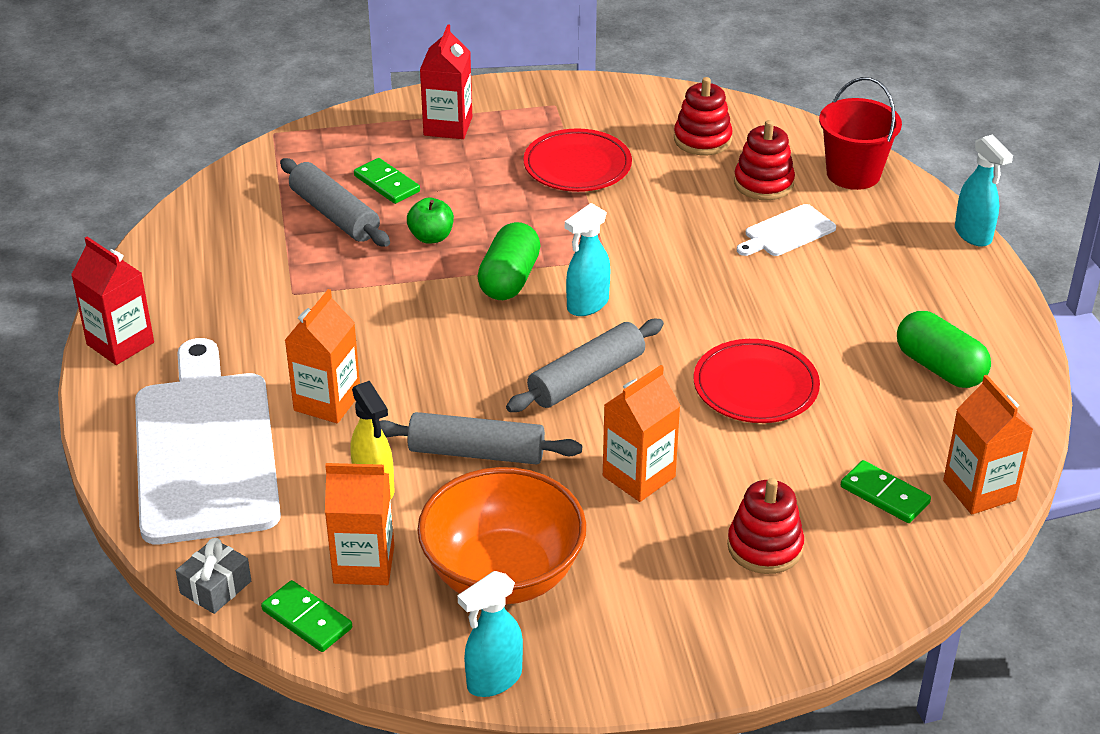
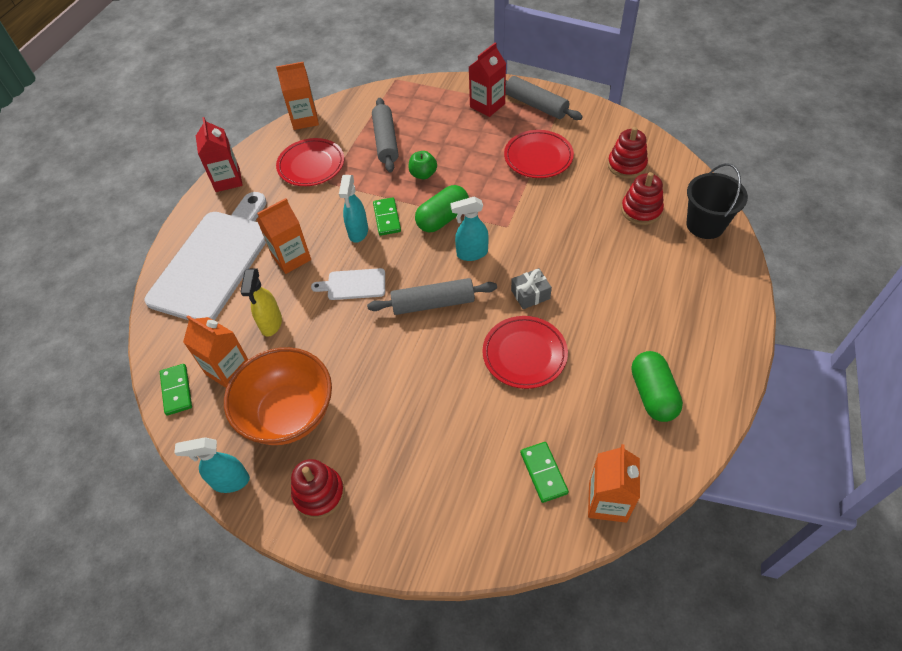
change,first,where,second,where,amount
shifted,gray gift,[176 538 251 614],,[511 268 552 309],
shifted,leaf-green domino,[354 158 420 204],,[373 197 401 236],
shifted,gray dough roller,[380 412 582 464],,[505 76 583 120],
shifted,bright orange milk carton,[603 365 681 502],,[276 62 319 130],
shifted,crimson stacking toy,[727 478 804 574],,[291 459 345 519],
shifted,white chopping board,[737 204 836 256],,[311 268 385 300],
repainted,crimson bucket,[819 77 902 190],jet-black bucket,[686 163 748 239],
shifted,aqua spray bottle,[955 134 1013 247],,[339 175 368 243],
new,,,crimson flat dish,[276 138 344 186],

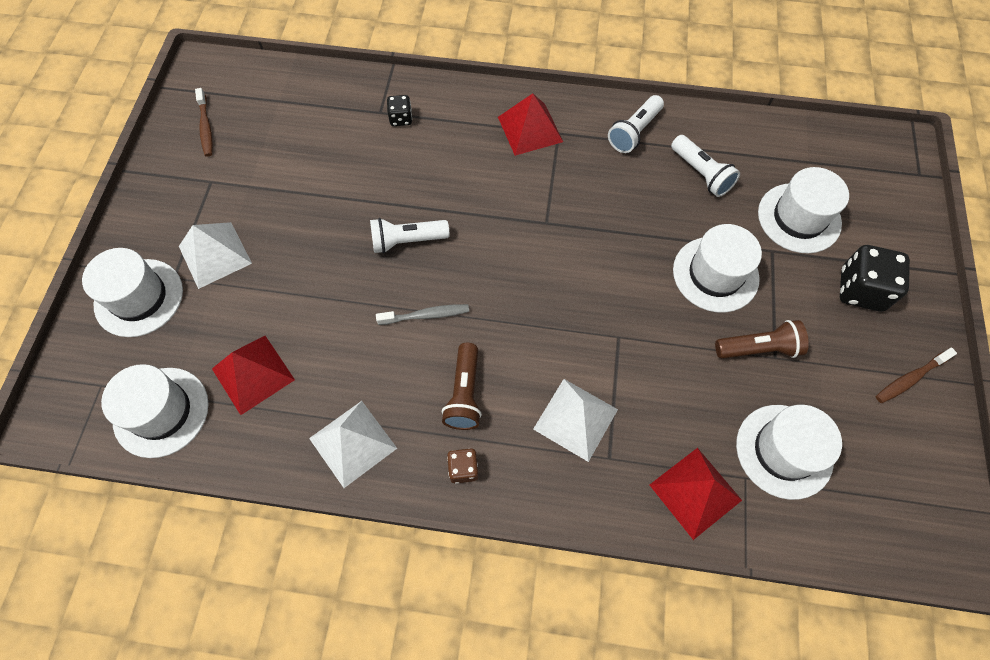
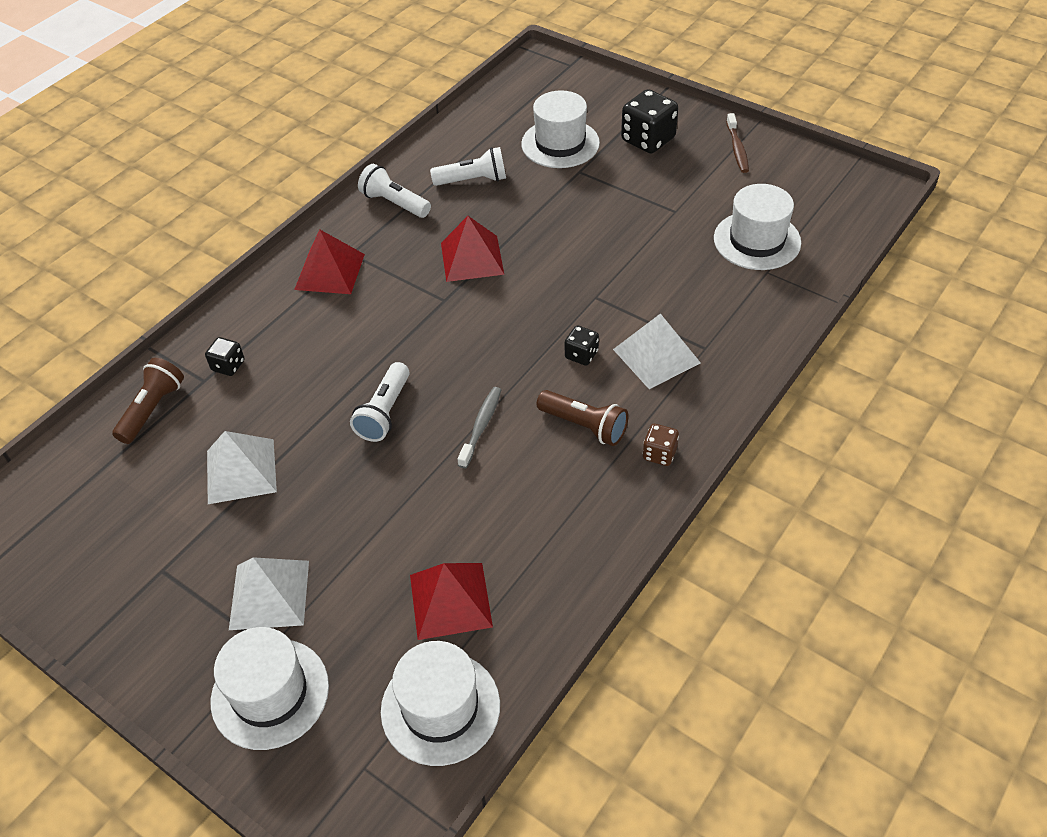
change,first,where,second,where,amount
gone,dark brown dental brush,[195 88 213 157],,,
shifted,white solid pyramid,[309 401 397 488],,[207 431 277 504],
rotated,white torch,[608 95 664 153],,[358 164 431 218],150 degrees clockwise
shifted,crimson solid pyramid,[650 448 742 540],,[441 216 504 282],
gone,white top hat,[673 224 762 313],,,
shifted,dark brown torch,[715 320 809 359],,[112 358 184 444],
new,,,jet-black dice,[565 325 599 366],

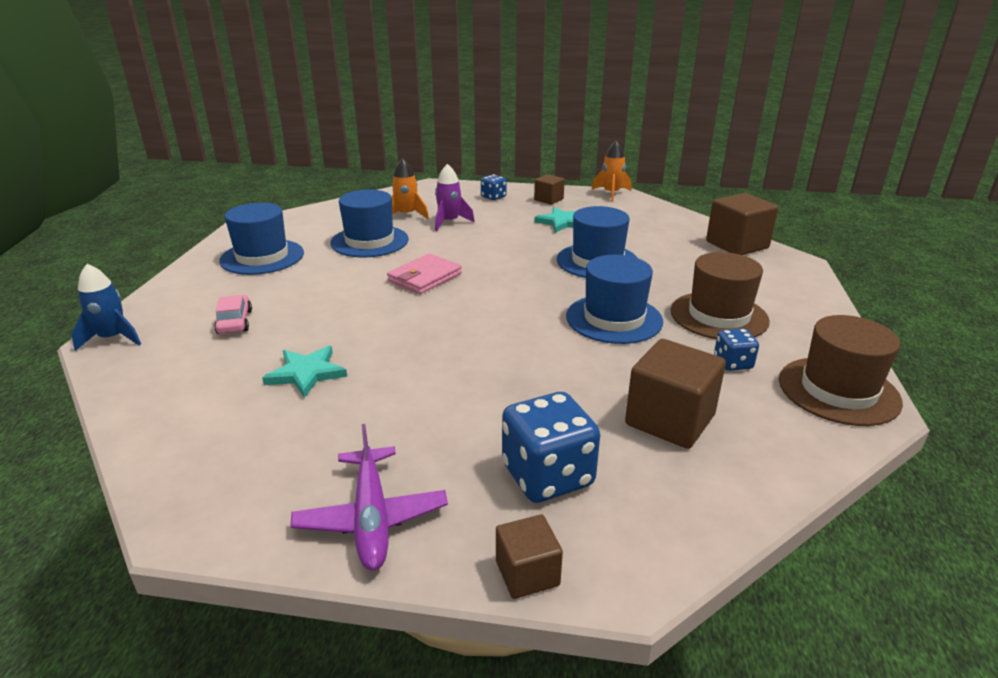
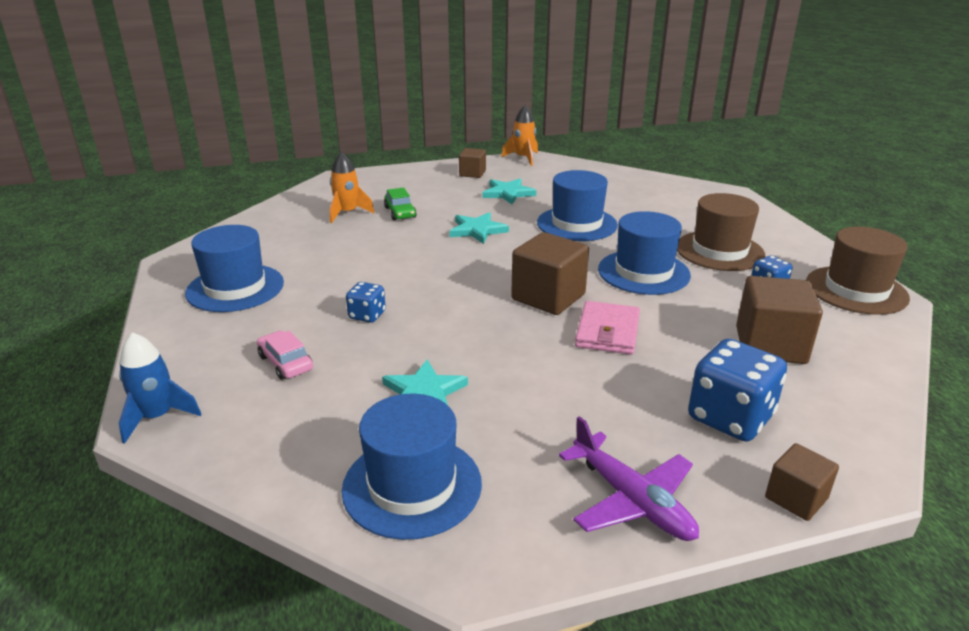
change,first,where,second,where,amount
shifted,blue top hat,[330 190 409 257],,[342 394 482 540],
shifted,rose-pink billfold,[387 254 462 294],,[575 301 640 355],
swapped,royal purple rocket,[435 164 475 231],leaf-green toy car,[384 187 417 220],
shifted,blue dice,[481 174 507 200],,[346 282 386 323],
shifted,dark brown solid cube,[706 193 778 255],,[511 232 589 315],
new,,,aqua star shape,[449 212 509 244],

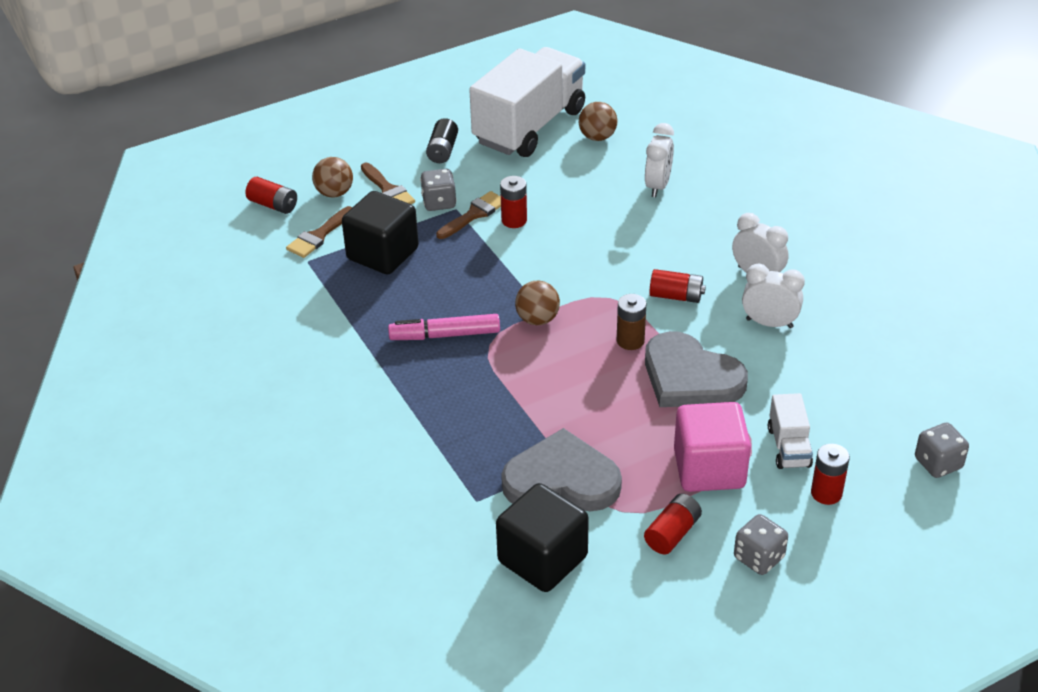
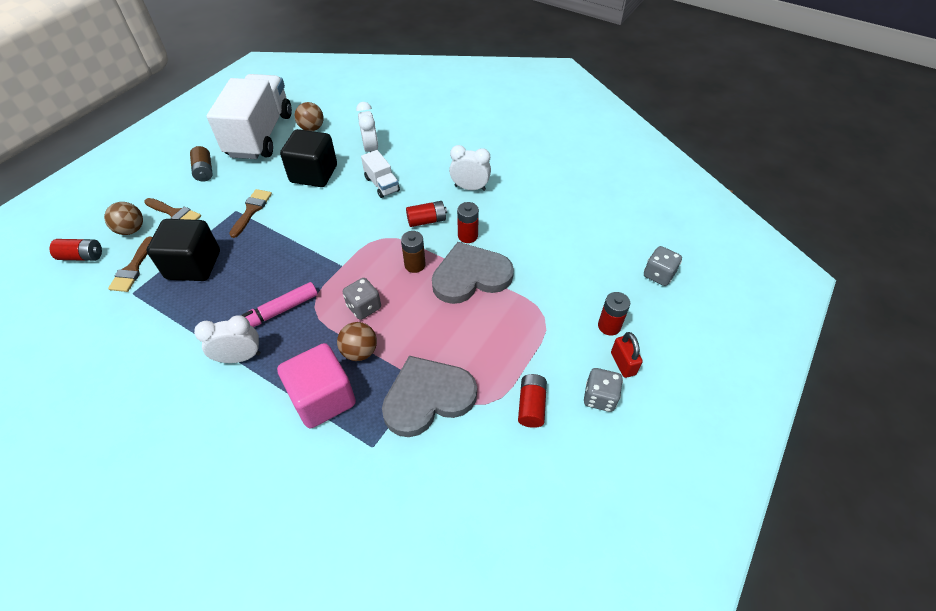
change,first,where,second,where,amount
shifted,gray dice,[420 169 457 211],,[343 278 381 320],
repainted,jet-black battery,[426 118 458 163],dark brown battery,[190 146 213 182],
shifted,jet-black solid cube,[496 483 589 592],,[280 129 337 187],
shifted,crimson battery,[500 176 527 228],,[457 202 479 243],
shifted,dark brown ball,[515 281 560 325],,[337 322 377 361],
rotated,gray heart,[645 331 748 407],,[432 242 514 304],150 degrees clockwise
shifted,rose-pink solid cube,[674 402 751 492],,[277 343 356 428],
shifted,white clock,[742 263 805 328],,[194 315 261 363],
shifted,white truck,[768 393 813 469],,[361 150 400 198],
new,,,crimson lock,[611 332 643 378],

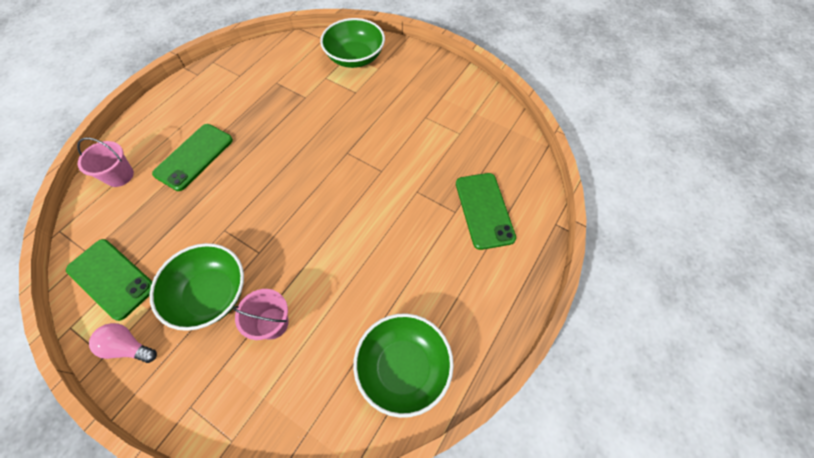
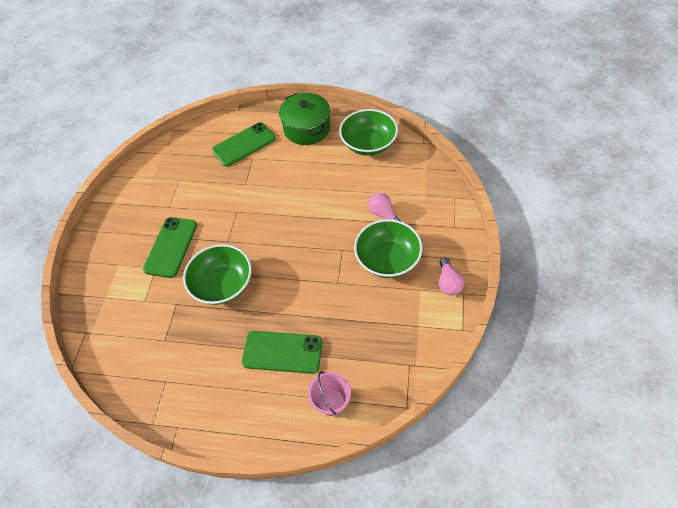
change,first,where,second,where,amount
shifted,leaf-green smartphone,[66 239 153 321],,[143 217 197 278],
swapped,rose-pink bucket,[233 289 289 340],rose-pink light bulb,[368 193 402 222],
shifted,leaf-green serving bowl,[320 18 385 68],,[183 244 252 305],
new,,,leaf-green cooking pot,[279 93 330 145],

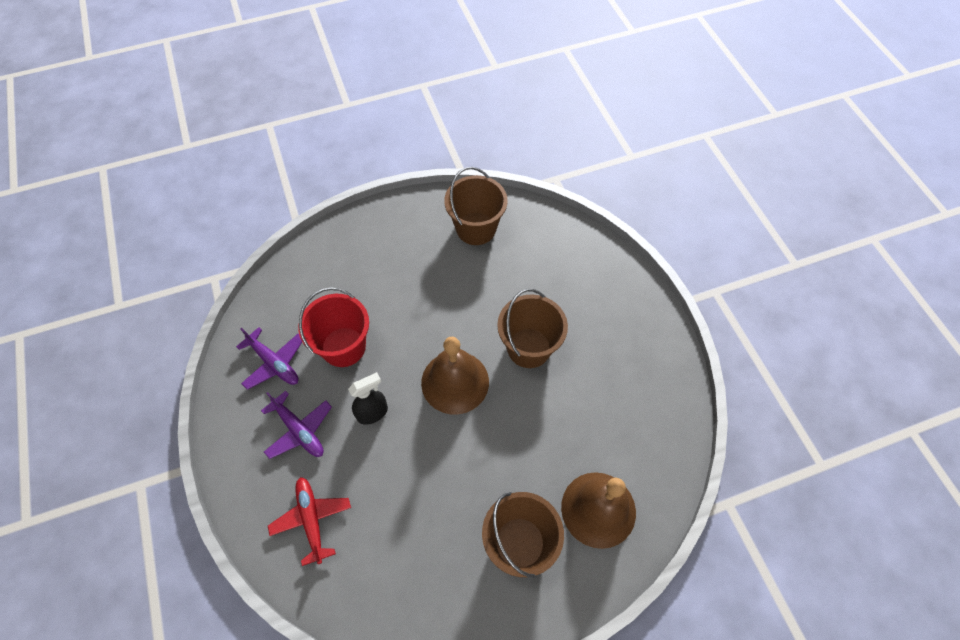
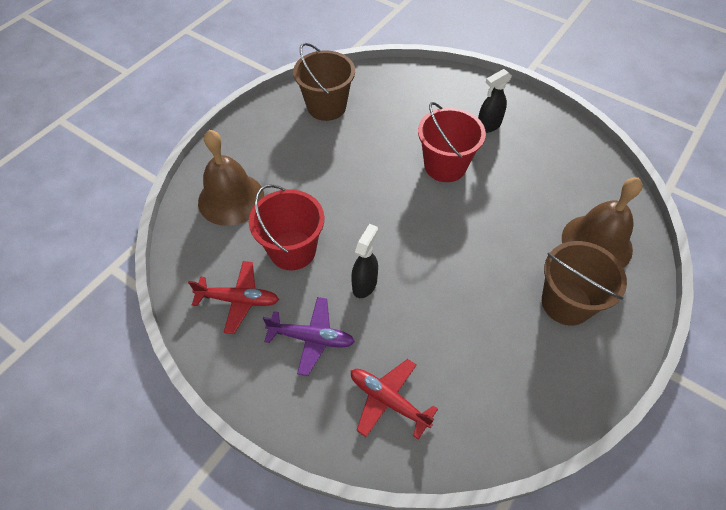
change,first,where,second,where,amount
repainted,royal purple aeroplane,[236 327 302 390],crimson aeroplane,[188 261 279 334],
shifted,dark brown bell,[421 337 489 415],,[198 130 264 226],
repainted,dark brown bucket,[497 289 568 368],crimson bucket,[418 102 486 182],
new,,,jet-black spray bottle,[478 69 512 133],

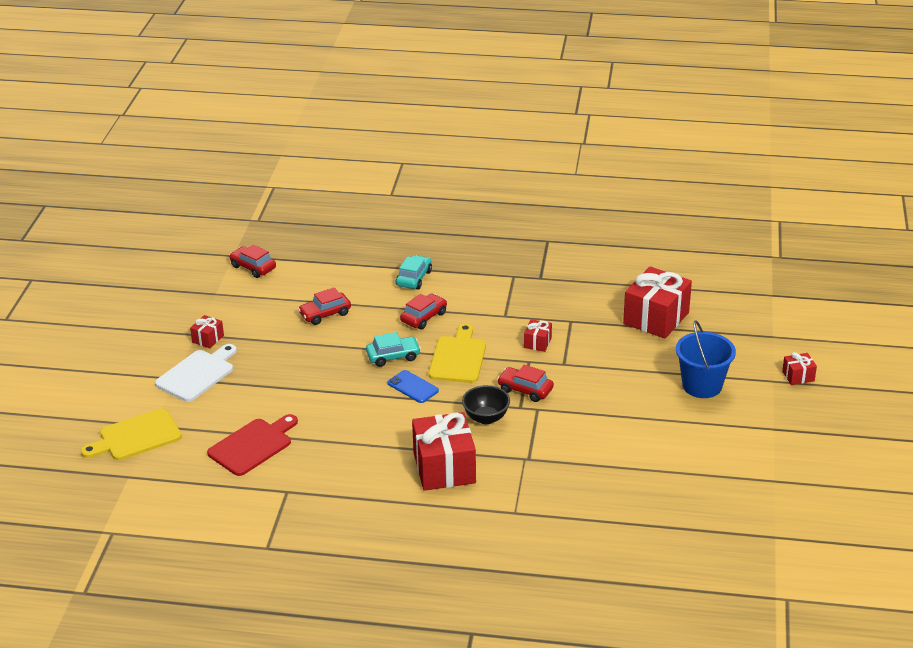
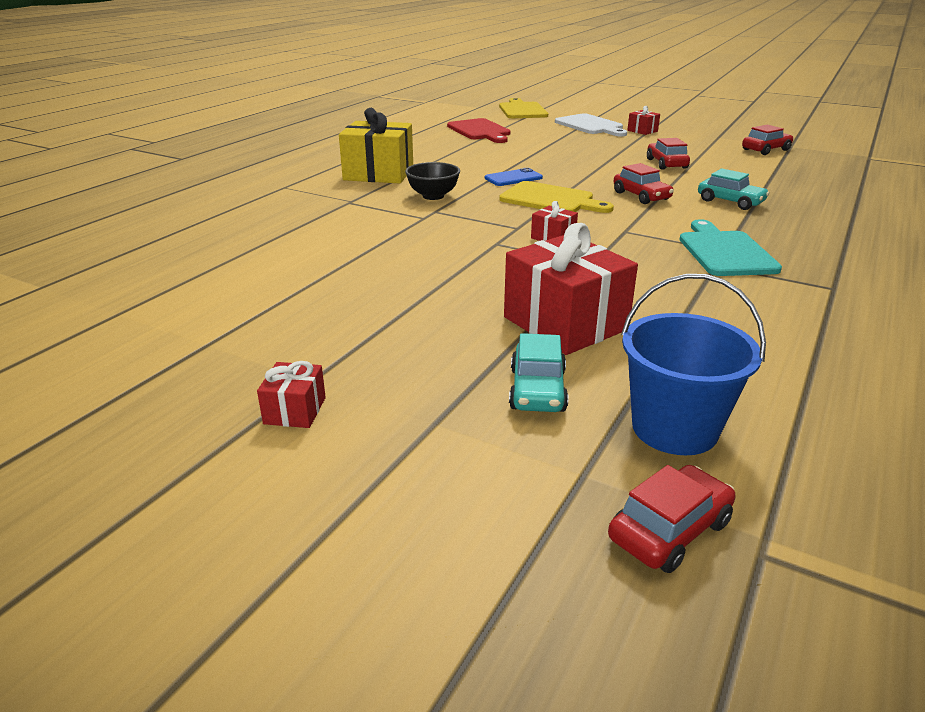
change,first,where,second,where,amount
shifted,aqua toy car,[366 332 421 367],,[509 333 568 412],
repainted,crimson gift,[412 412 476 491],yellow gift,[339 108 413 184],
shifted,crimson toy car,[497 365 554 402],,[608 465 736 573],
shifted,blue bucket,[676 320 736 398],,[621 274 766 455],
new,,,aqua chopping board,[679 219 782 276],

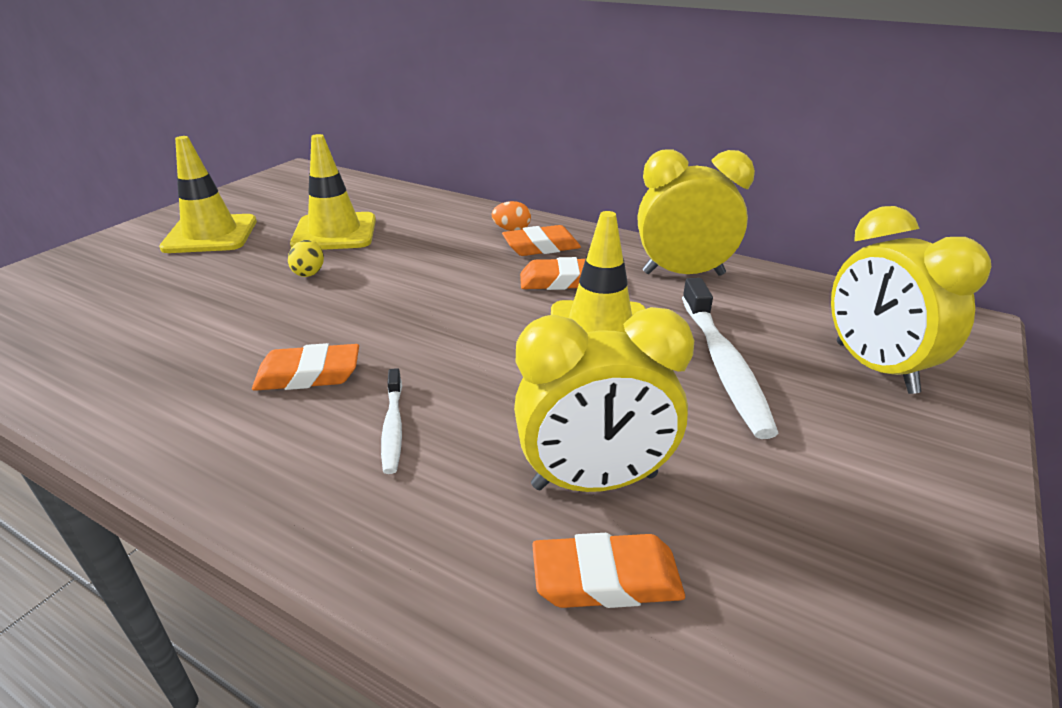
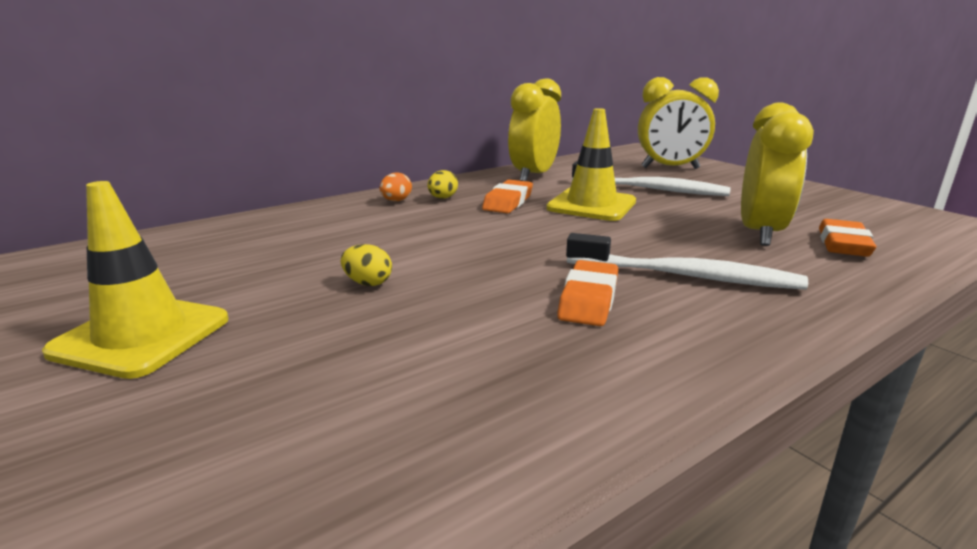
change,first,where,second,where,amount
gone,yellow safety cone,[290 134 376 250],,,
scaled,white dental brush,[381 368 402 474],,[566 233 808 290],x1.90
swapped,bright orange pencil eraser,[502 225 581 256],yellow egg shape,[428 170 458 198],

